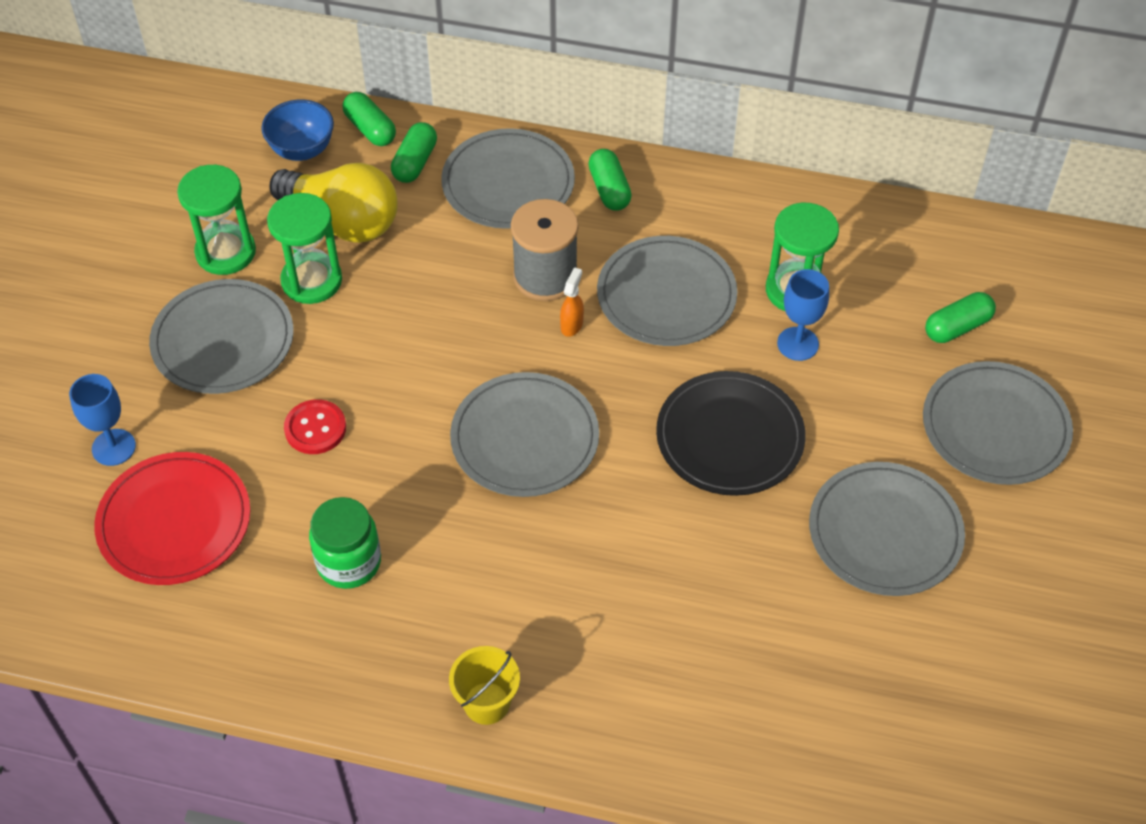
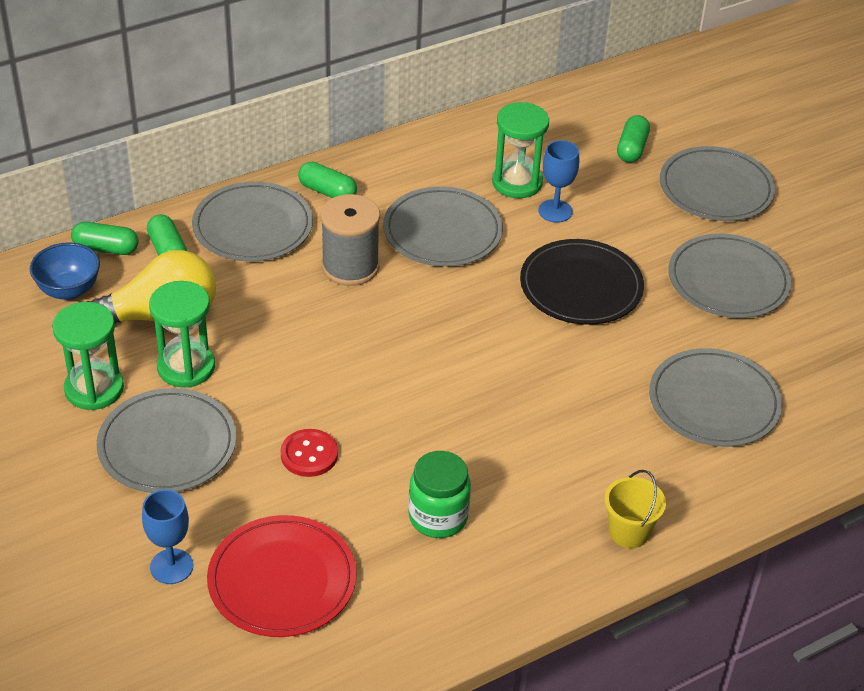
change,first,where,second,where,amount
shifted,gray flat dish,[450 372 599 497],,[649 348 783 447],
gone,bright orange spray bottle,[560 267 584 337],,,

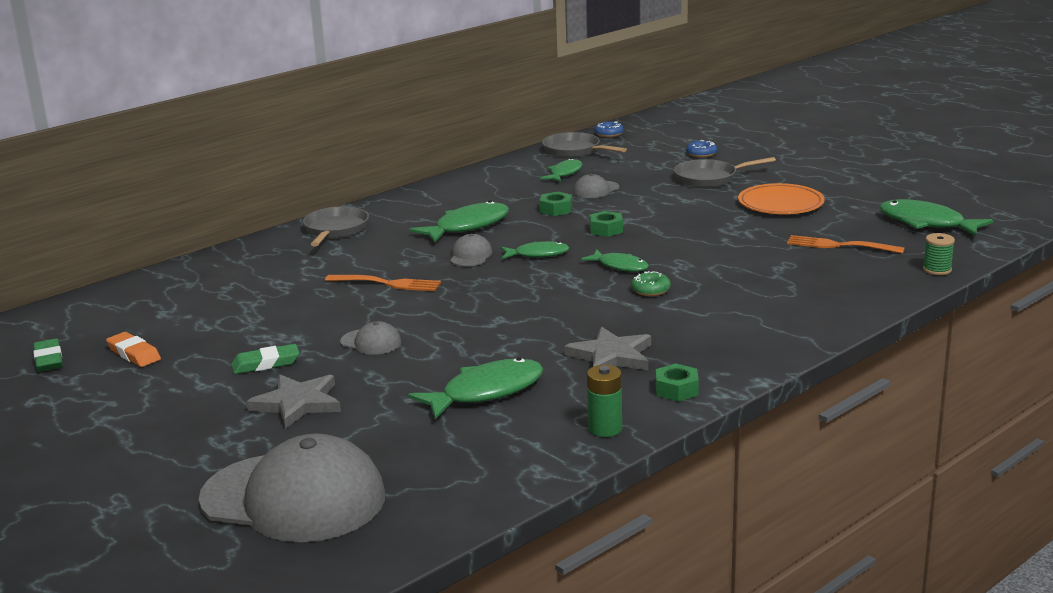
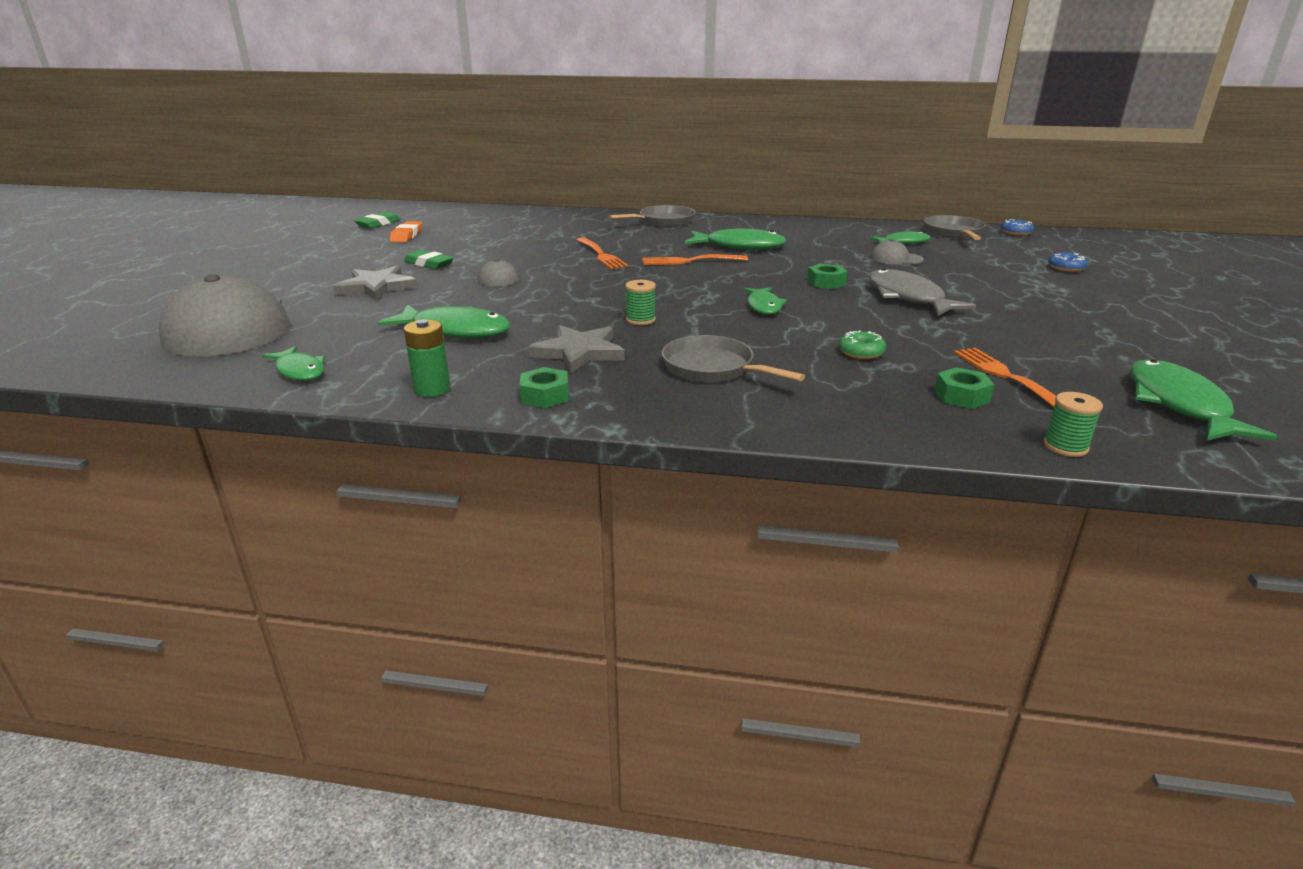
change,first,where,second,where,amount
swapped,gray cap,[450 234 492 267],bright orange fork,[642 254 748 265],
shifted,leaf-green fish figure,[501 241 570 259],,[262 346 325 381],
shifted,leaf-green hexagon nut,[539 192 572 216],,[934 367 995 409],
shifted,leaf-green donut,[631 271 671 296],,[839 330 886 359],
shifted,gray pan,[674 157 776 188],,[662 335 805 382],
gone,bright orange flat dish,[738 183 825 214],,,
new,,,leaf-green reel of thread,[625 280 656 325],
new,,,gray fish figure,[869 268 976 316],

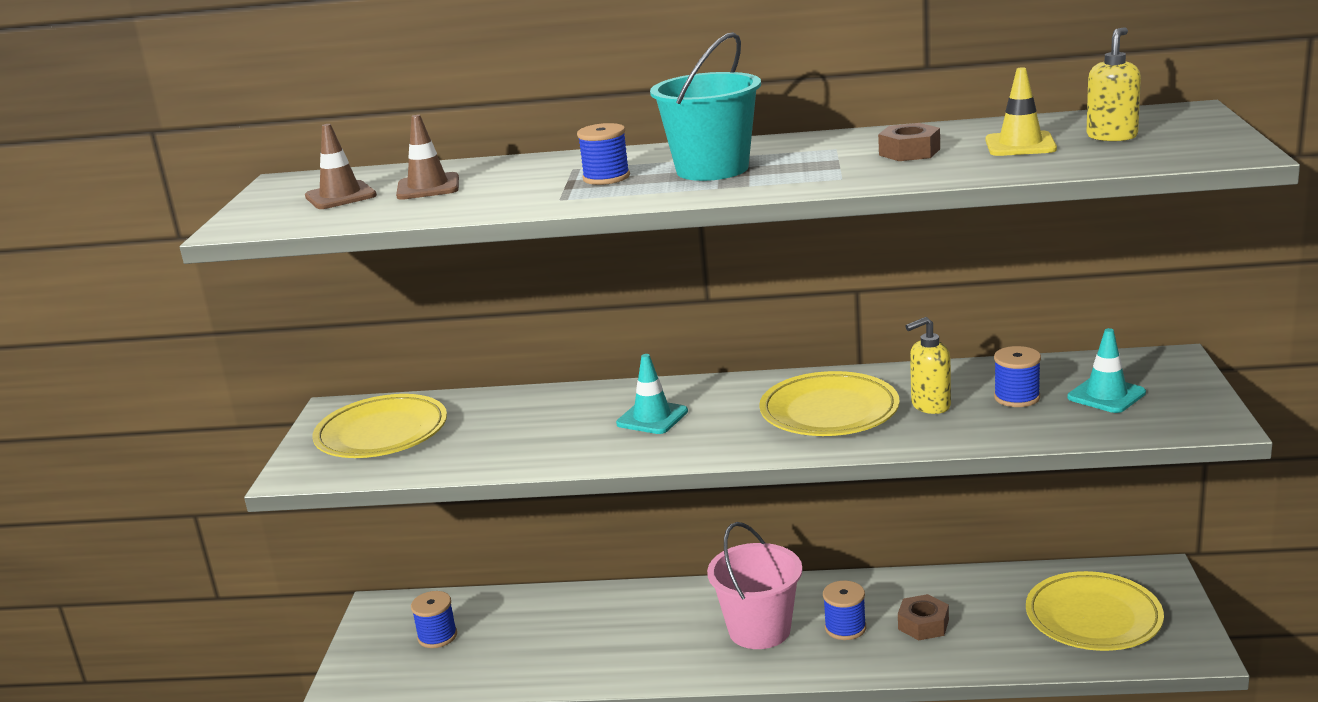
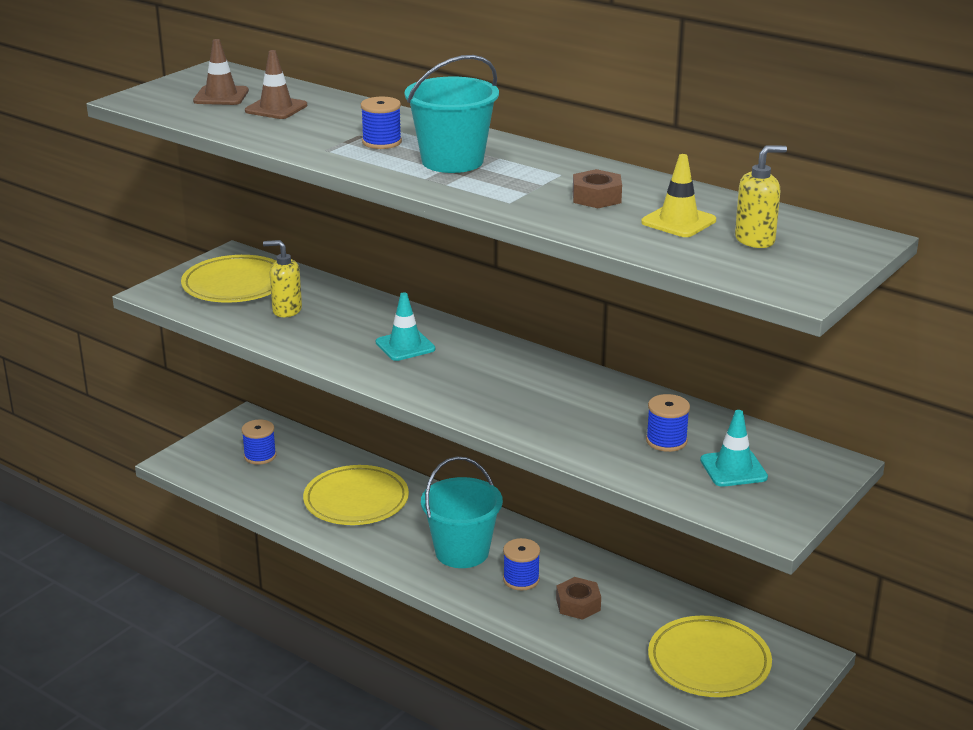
change,first,where,second,where,amount
repainted,rose-pink bucket,[707 522 802 649],aqua bucket,[421 457 503 568],
shifted,yellow flat dish,[759 371 900 436],,[303 465 409 525],
shifted,yellow pump bottle,[905 317 951 414],,[263 240 302 317],

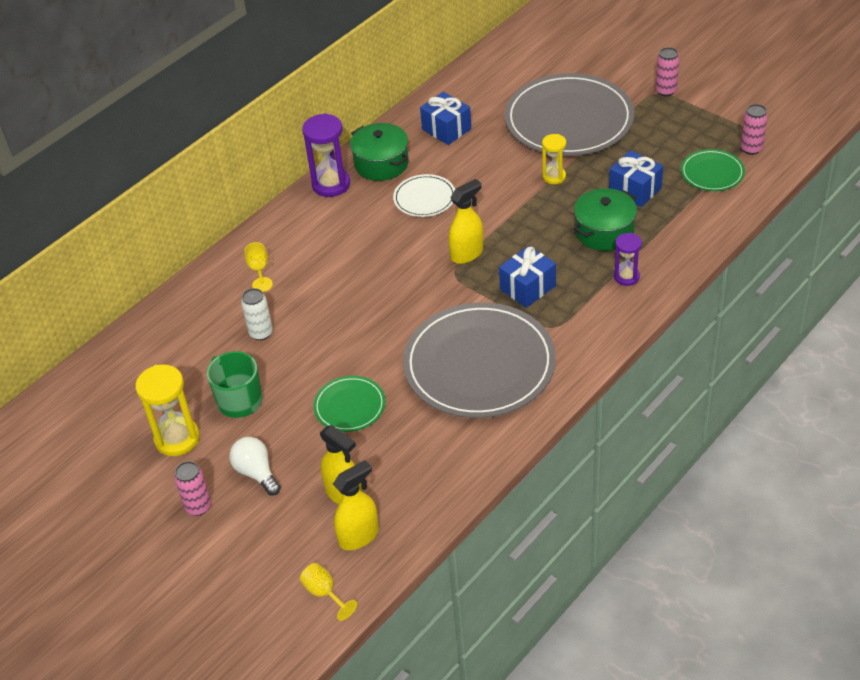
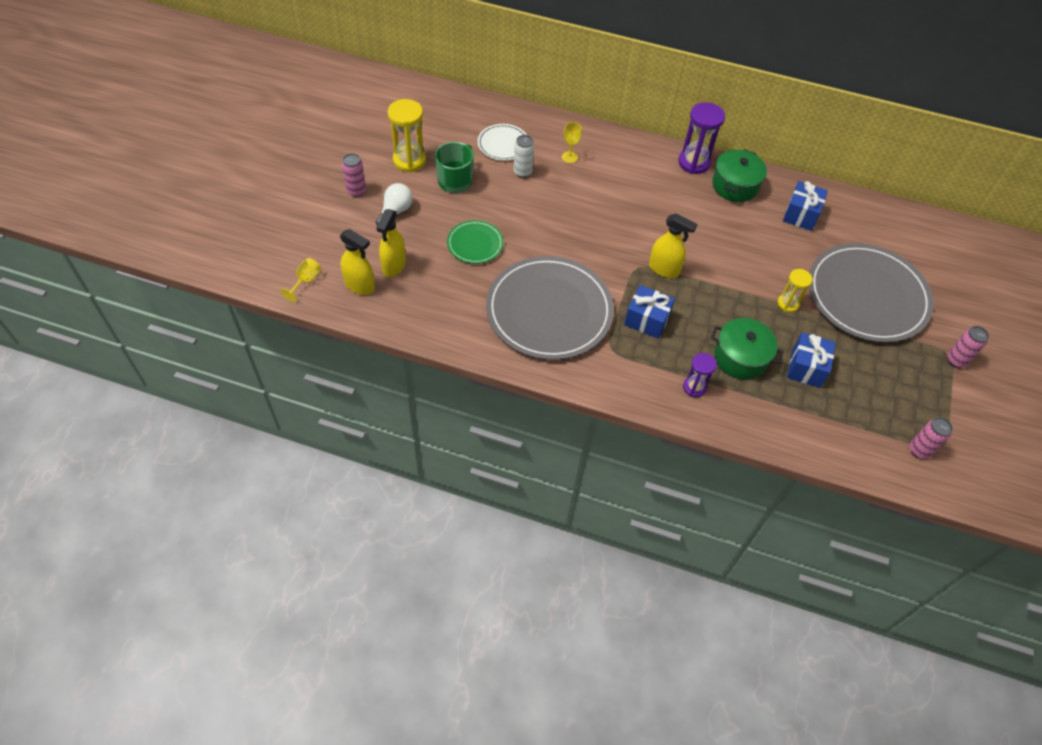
change,first,where,second,where,amount
shifted,white flat dish,[393 174 455 217],,[478 124 527 161],
gone,leaf-green flat dish,[681 149 745 191],,,

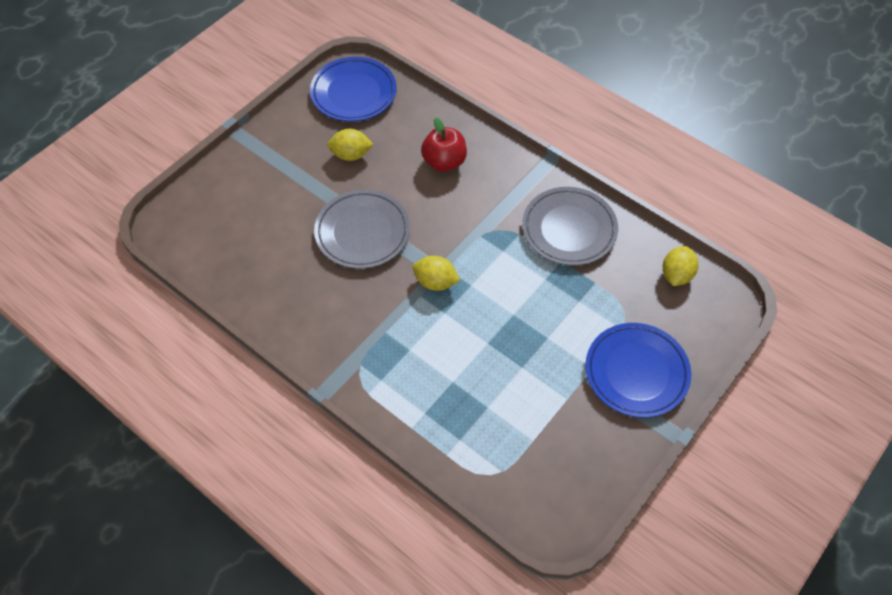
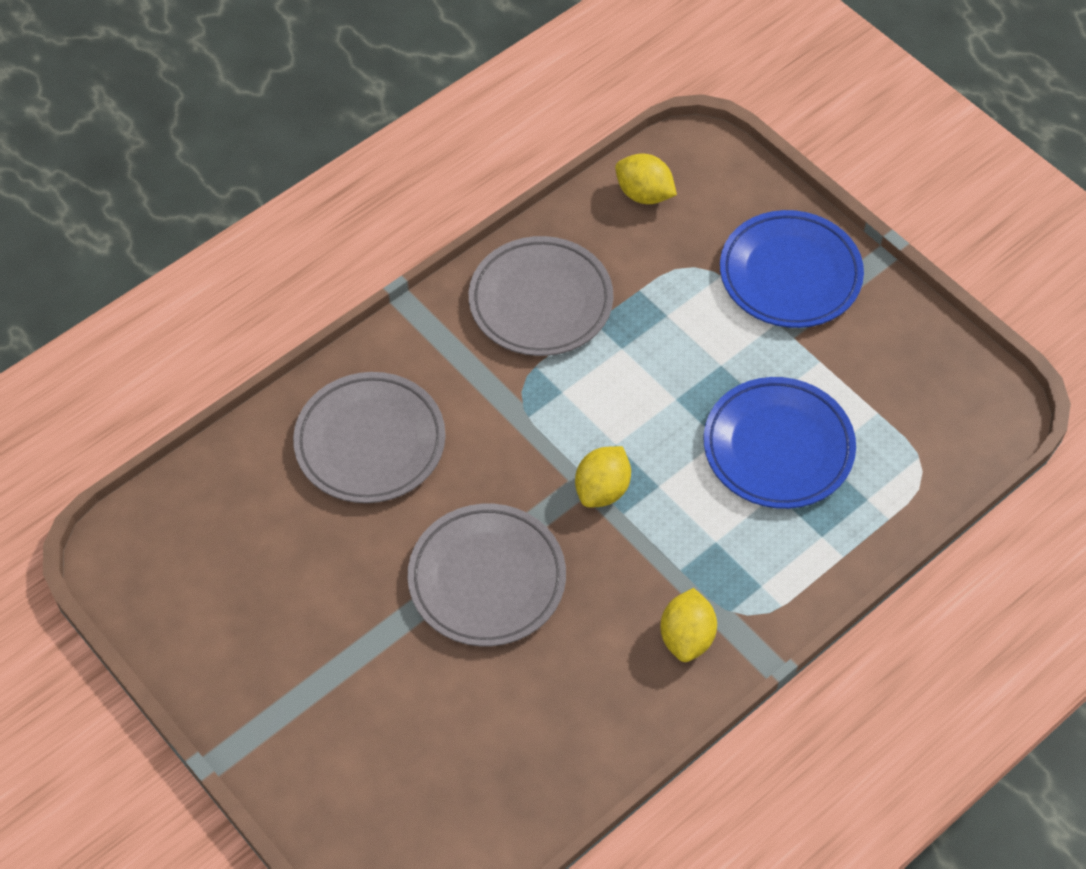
change,first,where,second,where,amount
shifted,blue flat dish,[310 57 397 122],,[704 377 856 509],
shifted,yellow toy lemon,[327 129 374 161],,[660 588 717 662],
swapped,crimson toy apple,[421 117 467 172],gray flat dish,[293 372 446 503],

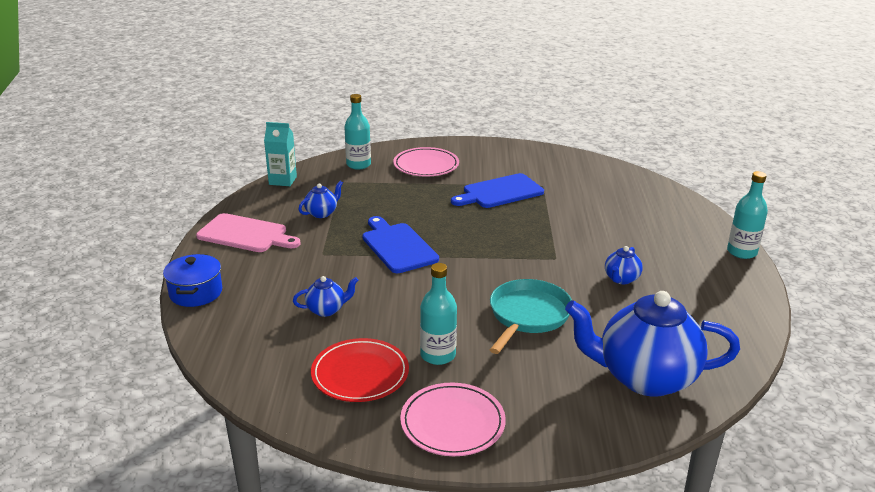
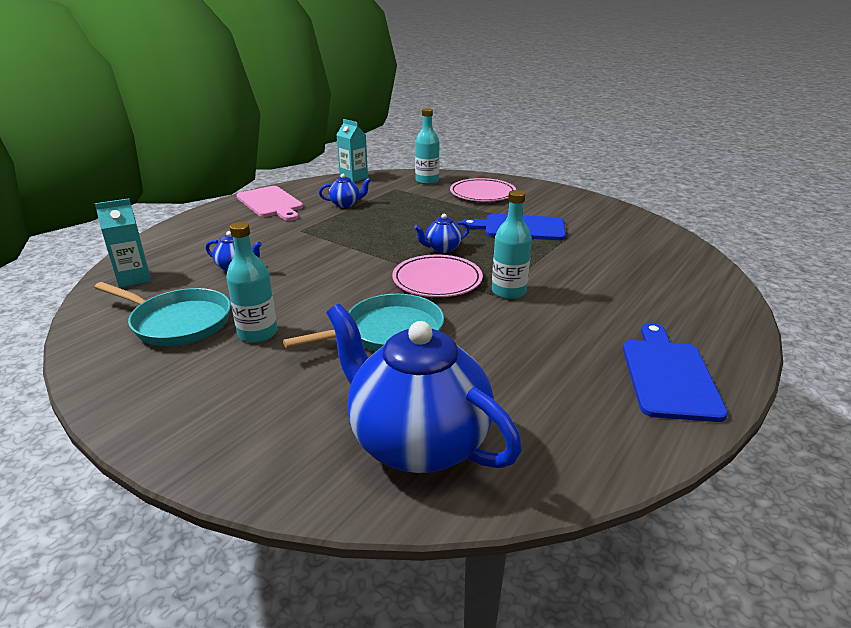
change,first,where,second,where,amount
gone,blue cooking pot,[163 254 222 307],,,
swapped,crimson flat dish,[311 338 409 402],aqua pan,[94 282 231 346],
shifted,blue chopping board,[362 216 439 273],,[623 323 728 422],
shifted,rose-pink flat dish,[400 383 506 456],,[392 254 483 297],
shifted,blue teapot,[605 246 643 284],,[414 213 470 253],
shifted,aqua drink bottle,[727 171 768 259],,[492 190 532 299],
new,,,aqua milk carton,[95 198 151 288],

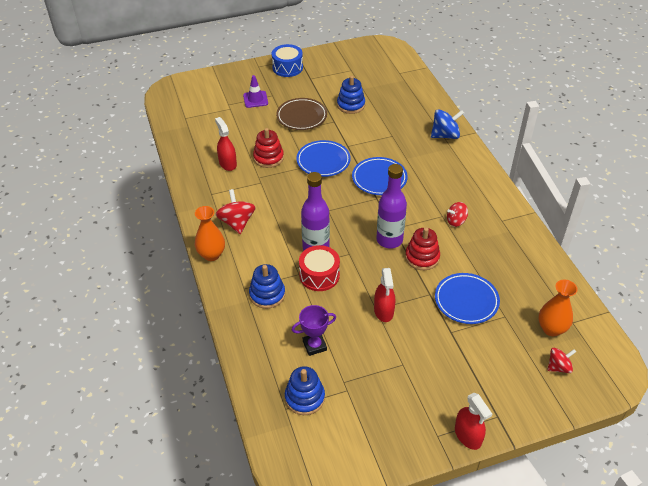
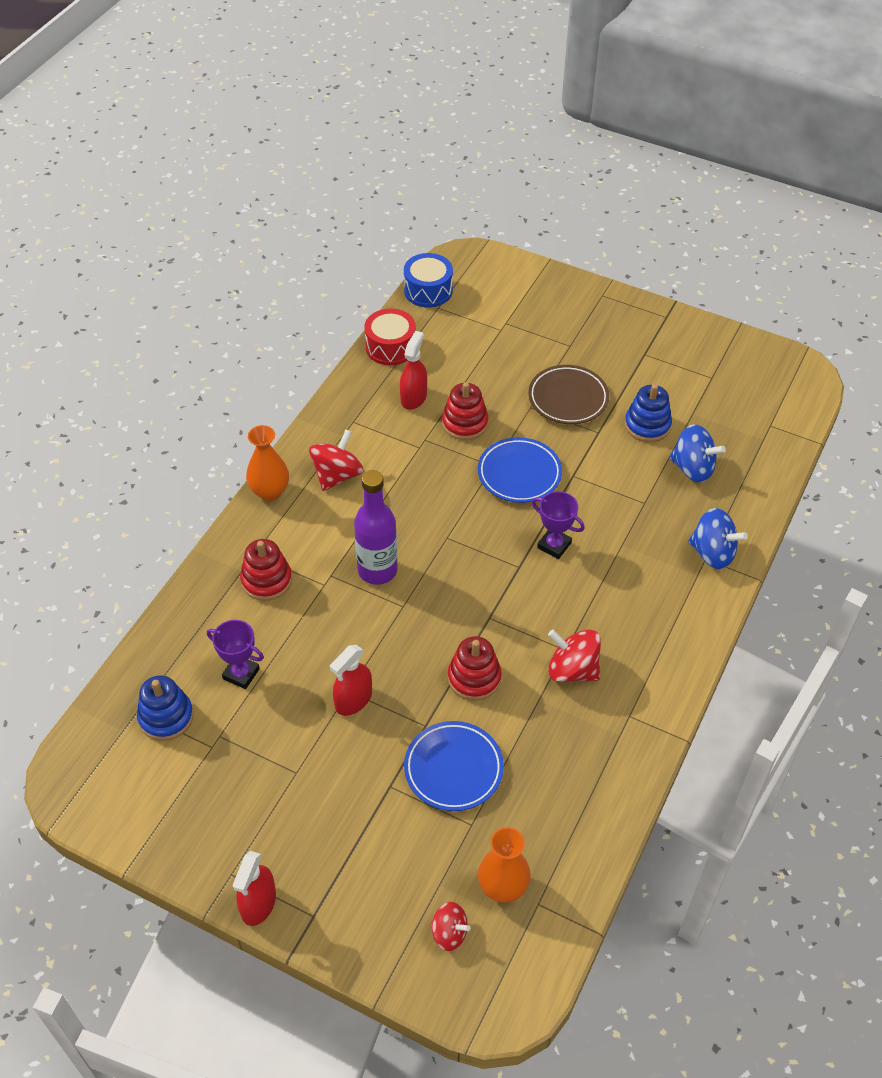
change,first,where,second,where,amount
gone,royal purple safety cone,[243 75 268 108],,,
repainted,blue stacking toy,[249 264 285 309],crimson stacking toy,[240 539 292 601],
shifted,blue toy drum,[272 44 303 77],,[404 253 453 307],
shifted,crimson toy drum,[299 245 340 291],,[365 309 416 365],
swapped,blue flat dish,[352 157 408 195],royal purple trophy,[532 491 585 559],
gone,royal purple drink bottle,[377 164 407 249],,,
scaled,crimson whirligig,[447 202 468 227],,[548 629 601 682],x1.57
new,,,blue whirligig,[669 424 726 482],

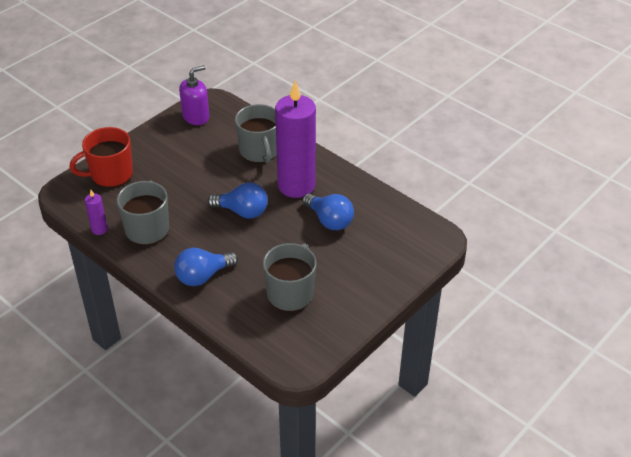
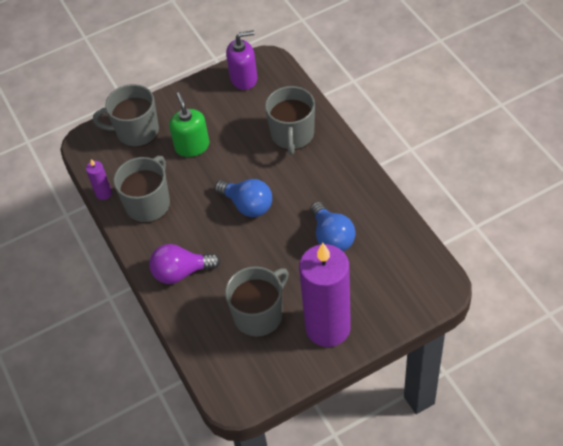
change,first,where,second,where,amount
repainted,crimson tea mug,[69 127 133 188],gray tea mug,[93 84 159 147],
repainted,blue light bulb,[174 248 238 286],royal purple light bulb,[149 244 221 284],
shifted,royal purple candle,[275 81 316 198],,[299 243 351 347],
new,,,leaf-green pump bottle,[169 92 209 157],

